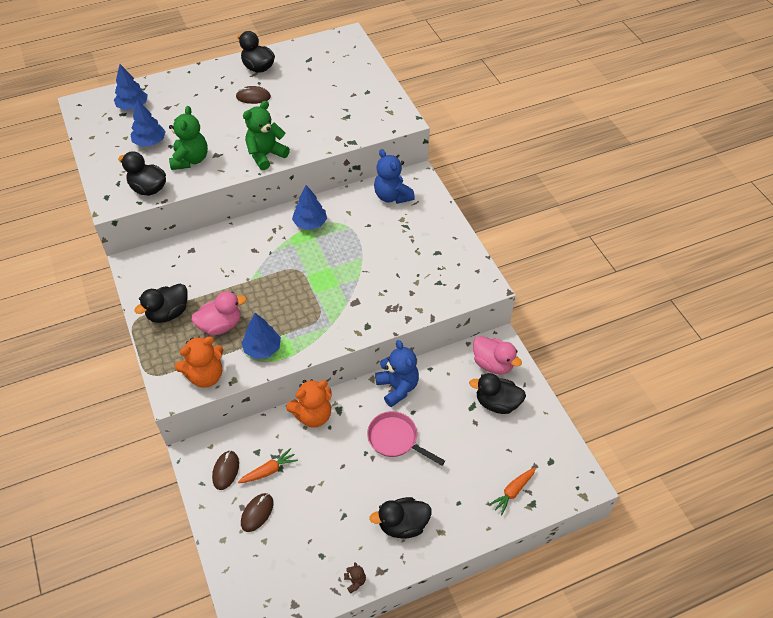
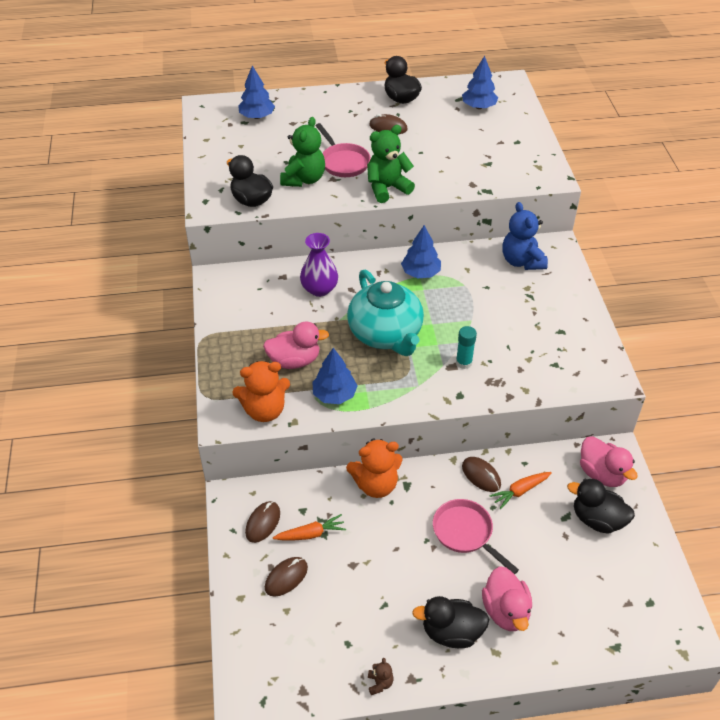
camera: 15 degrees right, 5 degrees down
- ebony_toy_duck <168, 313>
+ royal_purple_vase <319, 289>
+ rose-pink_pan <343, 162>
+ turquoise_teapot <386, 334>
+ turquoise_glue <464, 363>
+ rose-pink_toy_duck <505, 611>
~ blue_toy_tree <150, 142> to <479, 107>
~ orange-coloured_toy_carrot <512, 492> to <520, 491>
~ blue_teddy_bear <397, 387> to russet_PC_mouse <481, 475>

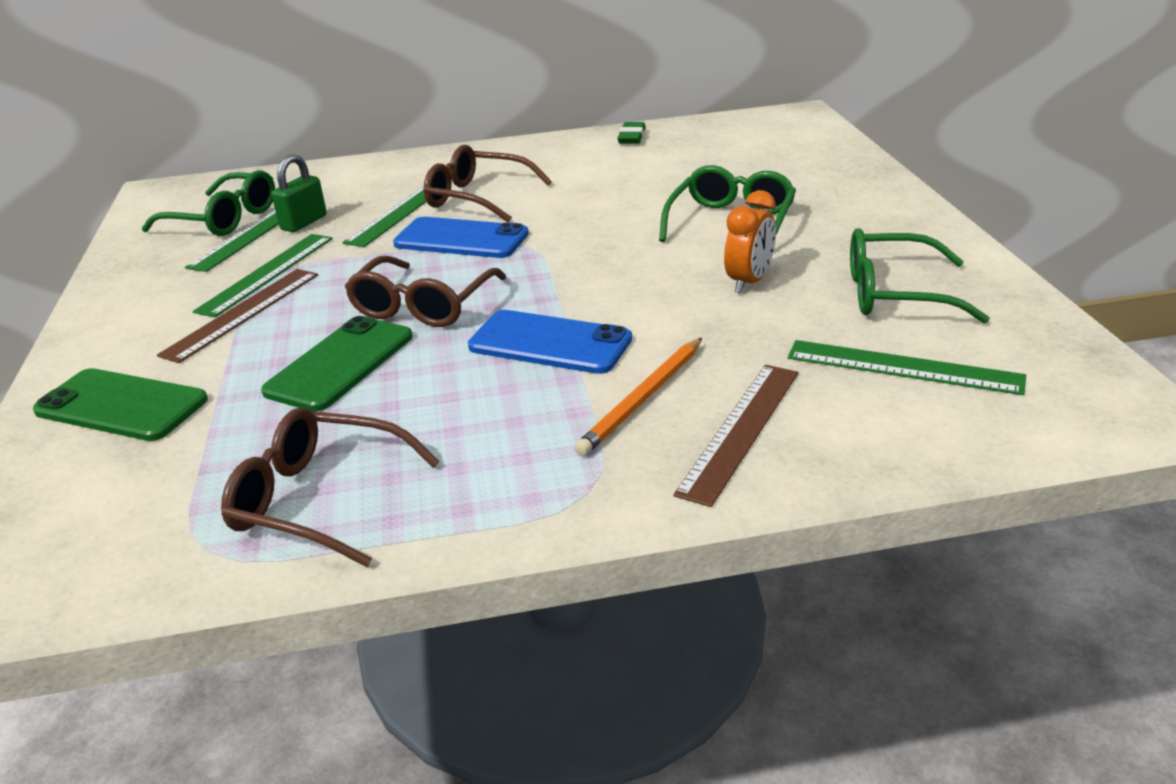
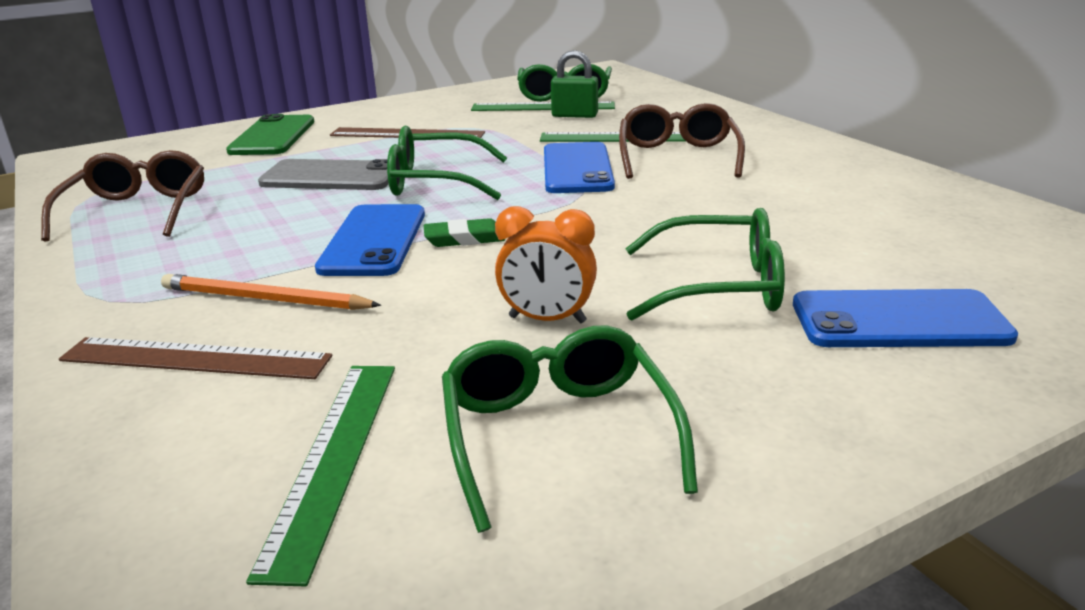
camera: 70 degrees right, 5 degrees down
- leaf-green_ruler <267, 273>
+ blue_smartphone <899, 321>
~ leaf-green_eraser <631, 137> to <464, 239>
~ leaf-green_smartphone <340, 364> to ash-grey_smartphone <330, 177>
~ russet_eyeglasses <423, 306> to leaf-green_eyeglasses <435, 182>

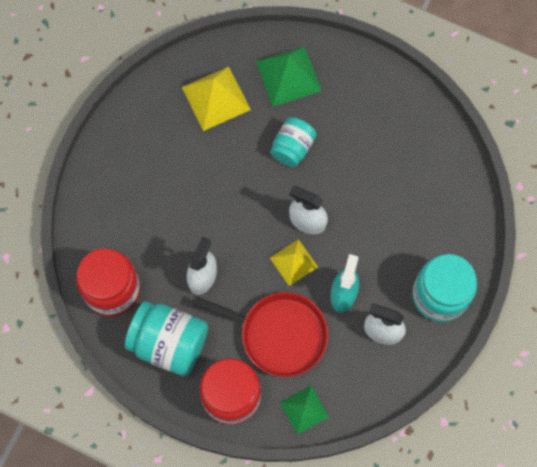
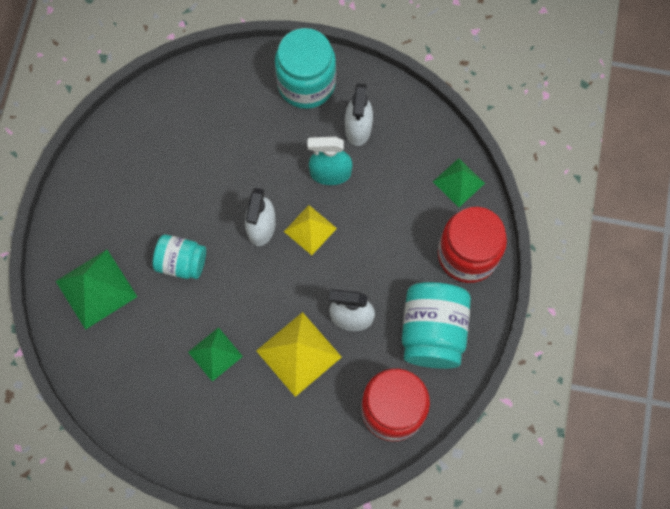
camera: 105 degrees left, 0 degrees up
- scarlet_pan <279, 334>
+ leaf-green_pyramid_shape <215, 354>
~ bright_yellow_pyramid_shape <216, 98> to <298, 353>

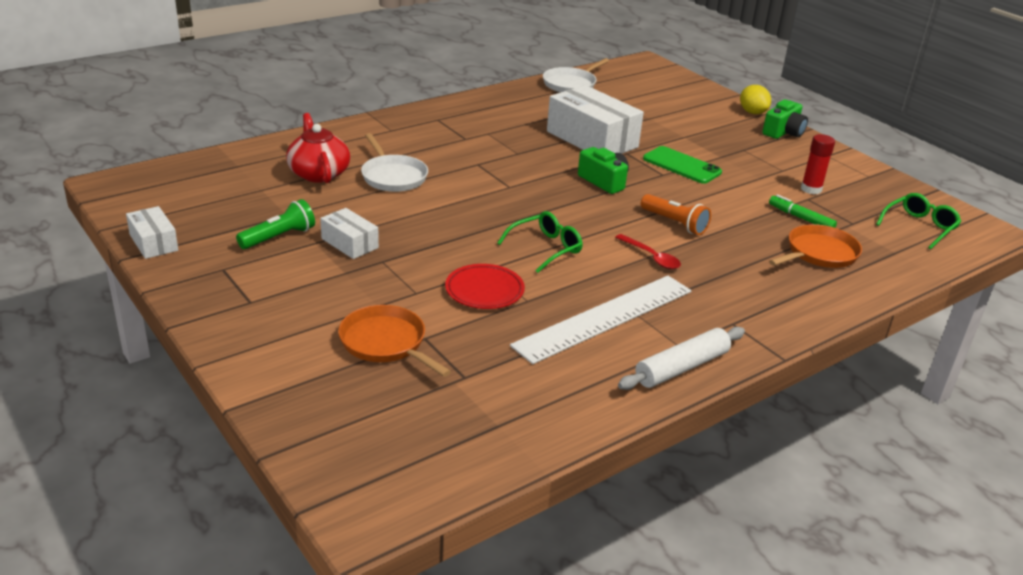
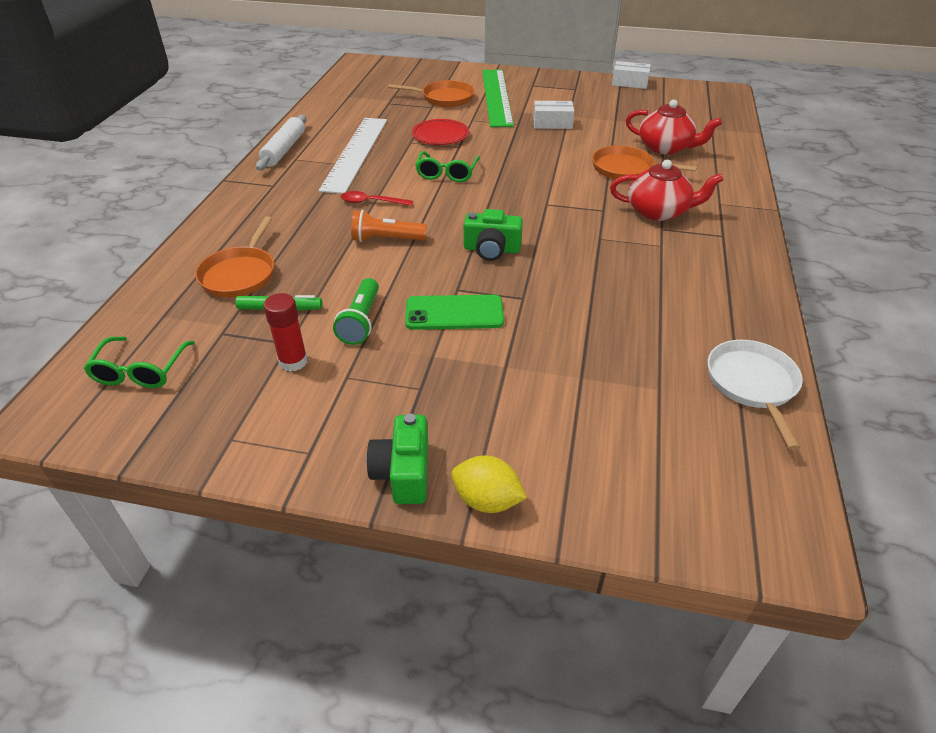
camera: 140 degrees right, 10 degrees up
- white_box <592, 139>
+ leaf-green_ruler <496, 97>
+ scarlet_teapot <658, 211>
~ leaf-green_pocket_torch <279, 237> to <361, 321>
~ white_pan <393, 176> to orange-coloured_pan <626, 169>

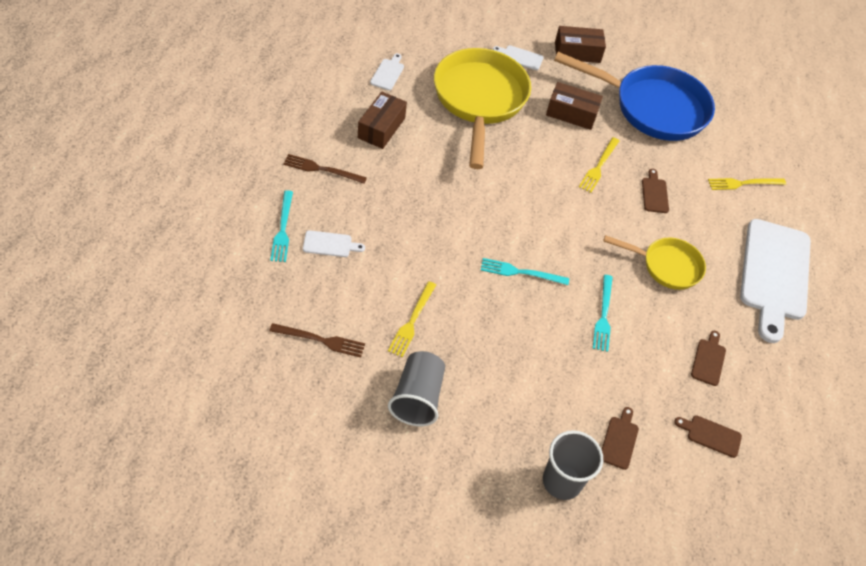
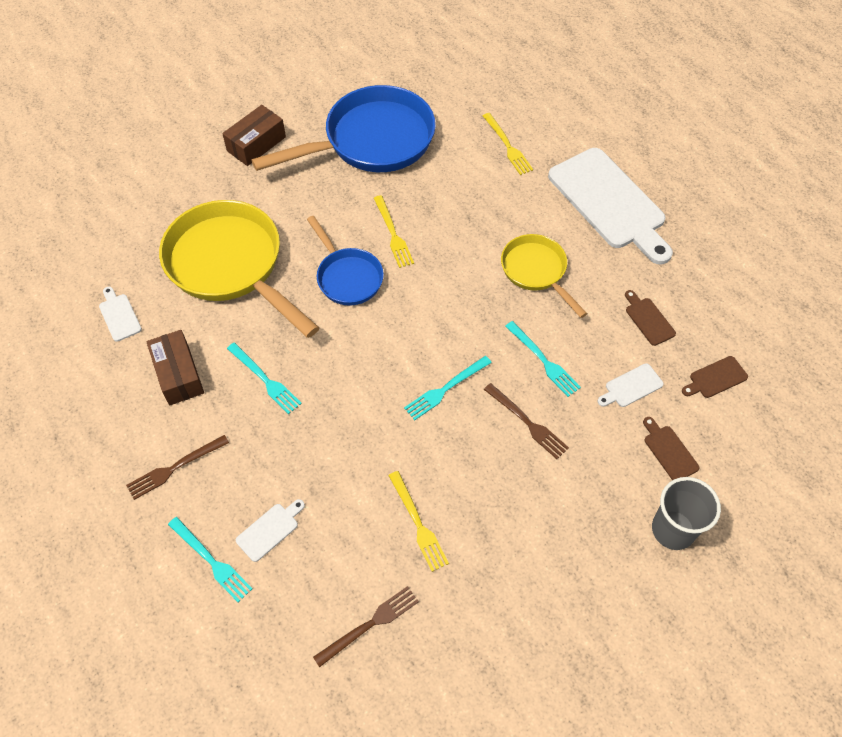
camera: 40 degrees left, 5 degrees up
- ash-grey_cup <417, 398>
- russet_box <571, 114>
- russet_cutting_board <654, 193>
+ turquoise_dinner_fork <265, 380>
+ blue_pan <347, 277>
+ russet_dinner_fork <527, 422>
~ white_cutting_board <520, 57> to <631, 386>
~ bright_yellow_pan <666, 266> = <536, 271> 90 degrees counterclockwise
~ bright_yellow_dinner_fork <743, 183> = <507, 146> 60 degrees counterclockwise

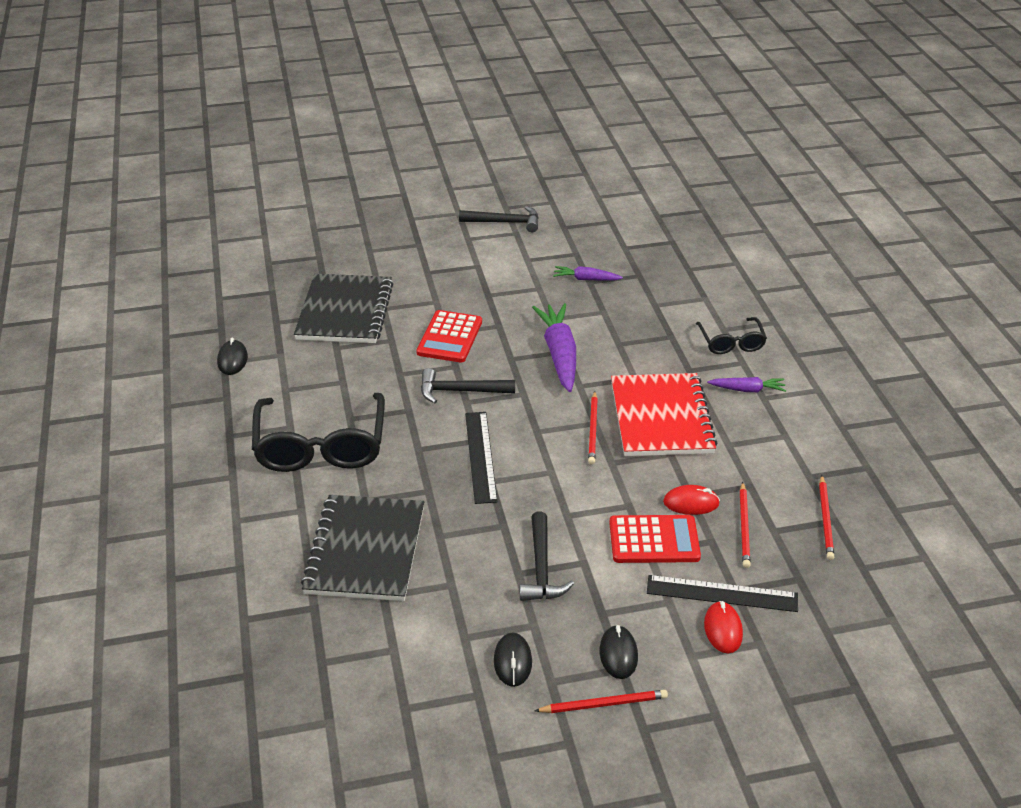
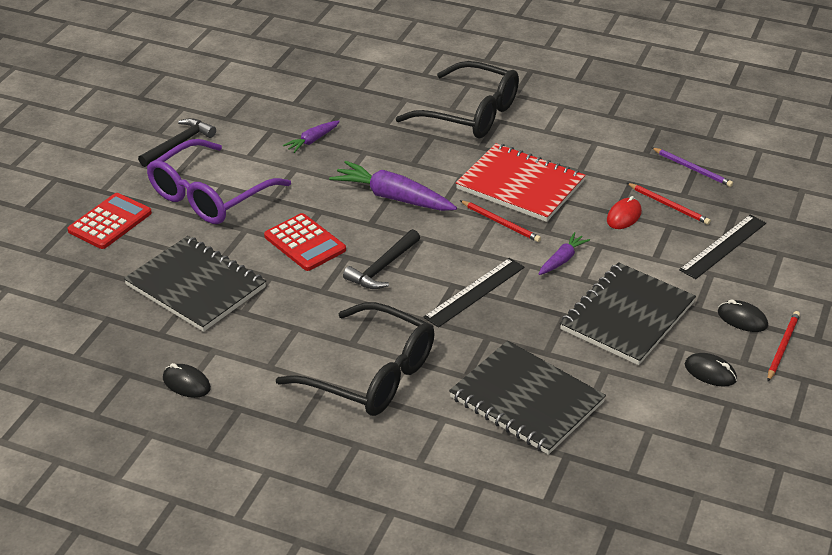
camera: 55 degrees left, 0 degrees up
- scarlet_PC_mouse <723, 629>
+ royal_purple_eyeglasses <209, 196>
~ scarlet_adding_machine <654, 540> to <110, 222>
~ royal_purple_toy_carrot <747, 390> to <562, 259>
~ ebony_carpenter's_hammer <541, 568> to ebony_notebook <627, 316>
~ scarlet_wooden_pencil <825, 519> to royal_purple_wooden_pencil <692, 169>
~ ebony_ruler <481, 456> = <474, 292> 75 degrees counterclockwise
~ ebony_eyeglasses <731, 342> = <470, 114> x1.88

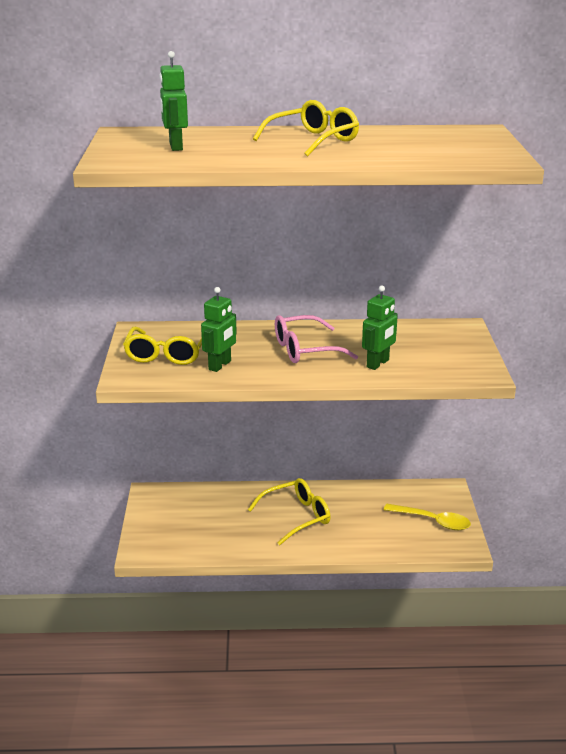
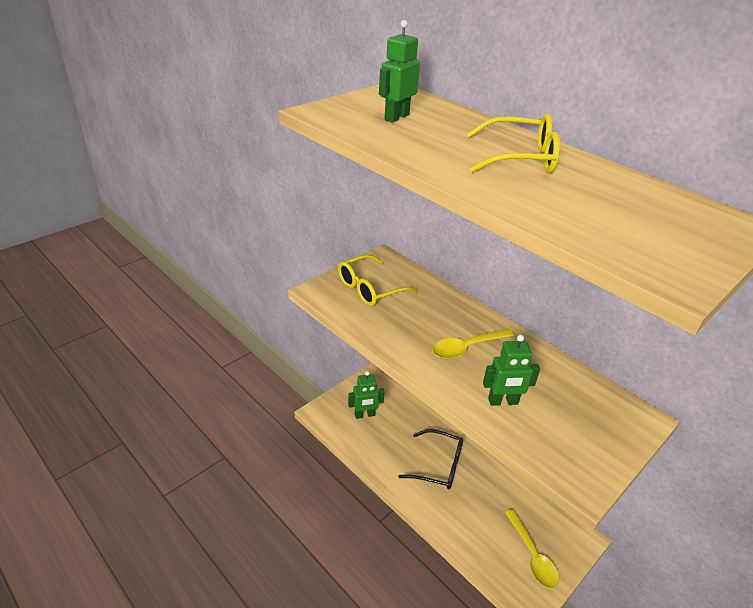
camera: 45 degrees right, 10 degrees up
~ leaf-green_toy_robot <220, 365> to <364, 415>
~ rose-pink_eyeglasses <305, 350> to bright_yellow_tablespoon <466, 348>
~ bright_yellow_eyeglasses <296, 517> to ebony_eyeglasses <438, 465>

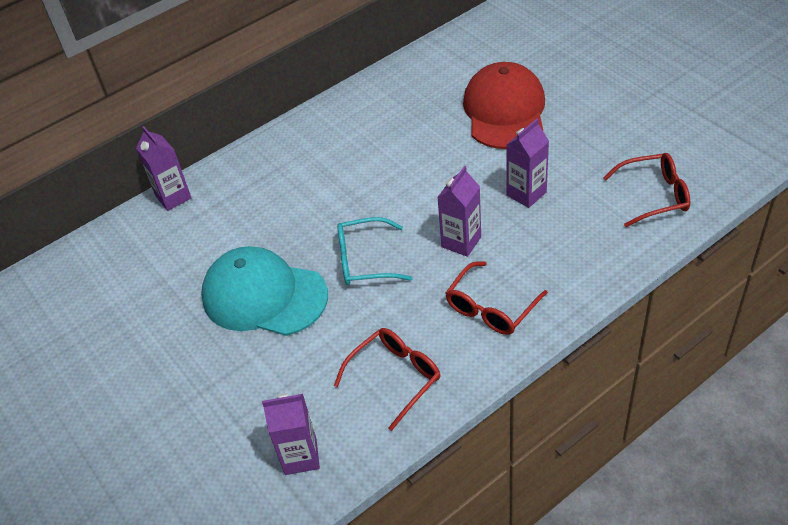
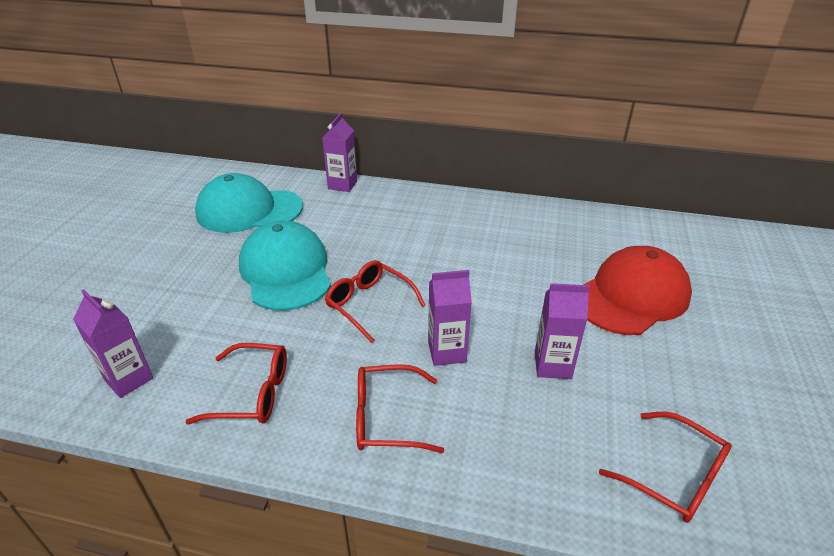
camera: 45 degrees right, 10 degrees down
+ turquoise_baseball_cap <249, 210>
~ turquoise_eyeglasses <365, 260> to scarlet_eyeglasses <369, 304>

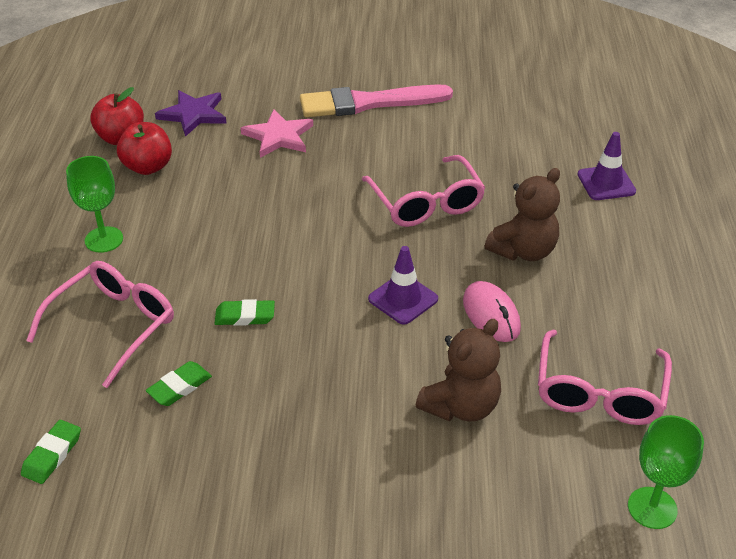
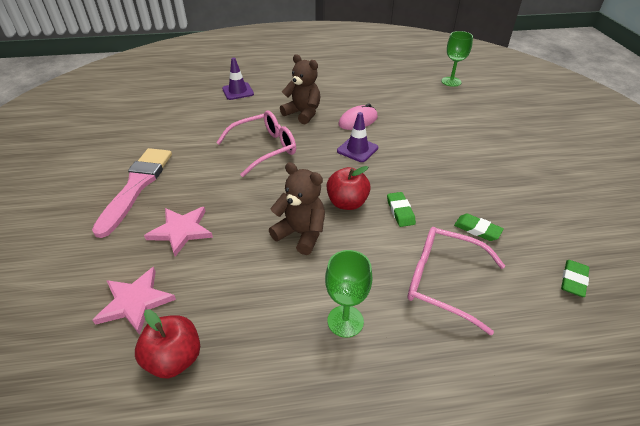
camera: 100 degrees left, 0 degrees up
- rose-pink_eyeglasses <599, 392>
~ scarlet_apple <148, 167> to <347, 203>
~ russet_teddy_bear <461, 406> to <301, 234>
~ royal_purple_star_shape <193, 114> to rose-pink_star_shape <135, 302>
~ leaf-green_eraser <52, 454> = <573, 280> 75 degrees counterclockwise
~ rose-pink_paintbrush <368, 103> = <136, 186> 150 degrees counterclockwise

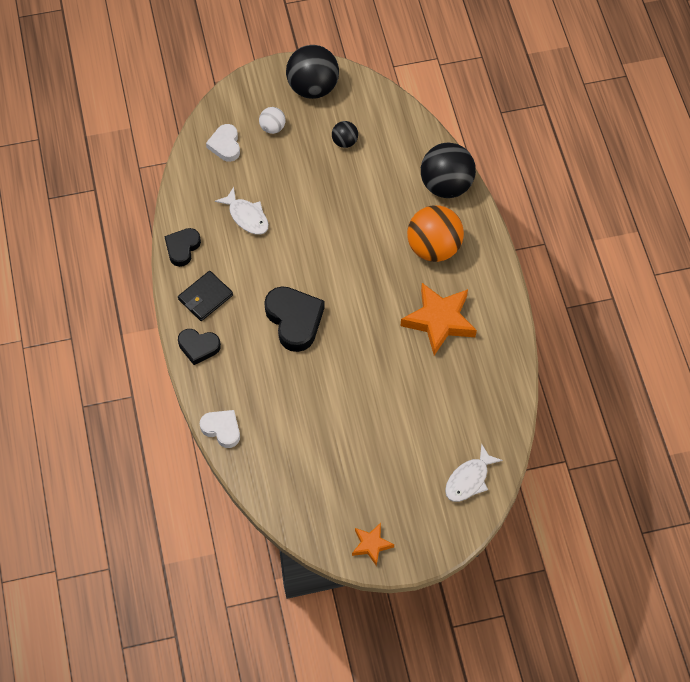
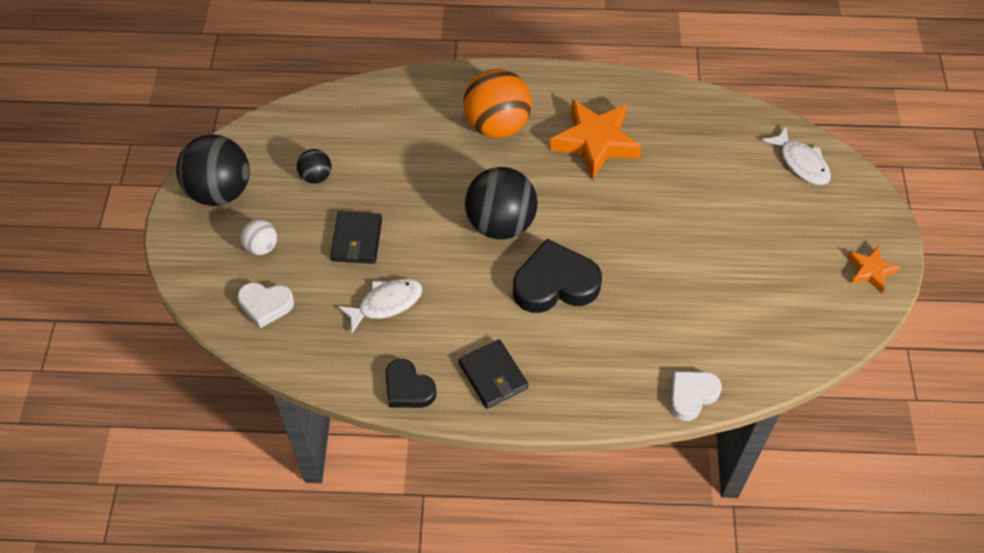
camera: 75 degrees left, 5 degrees down
- ebony_heart <198, 347>
+ ebony_billfold <357, 240>
~ ebony_sphere <446, 185> to <500, 224>

